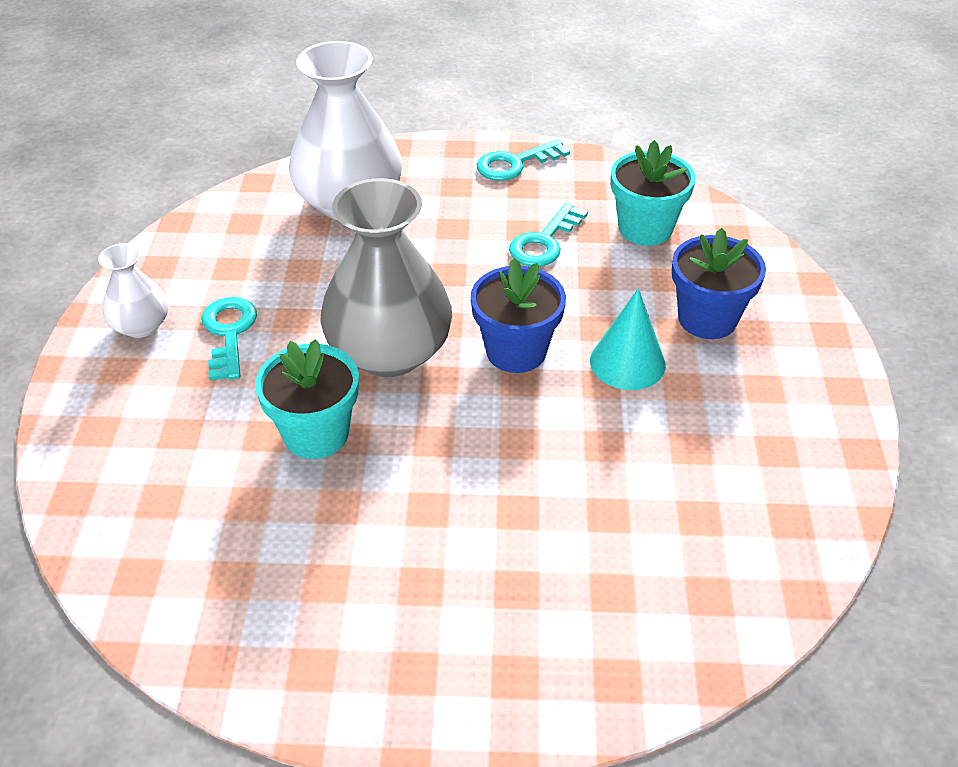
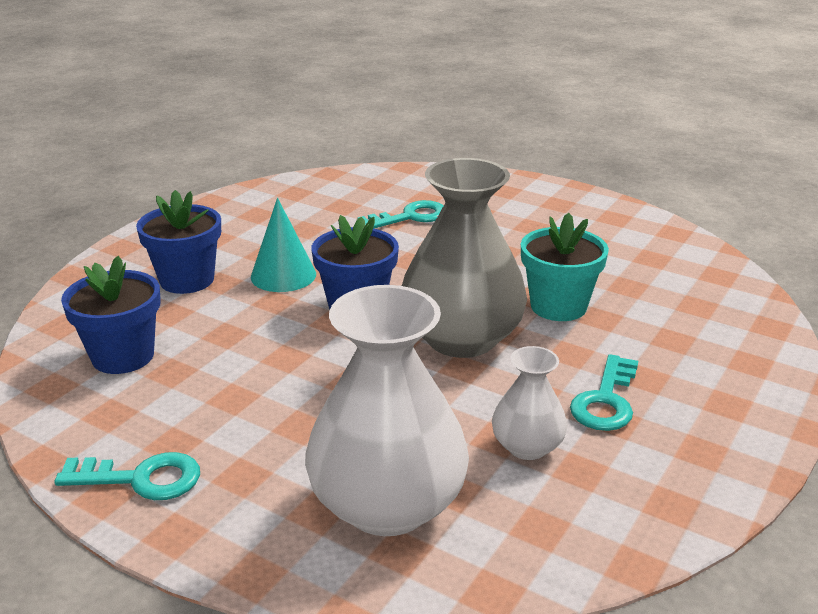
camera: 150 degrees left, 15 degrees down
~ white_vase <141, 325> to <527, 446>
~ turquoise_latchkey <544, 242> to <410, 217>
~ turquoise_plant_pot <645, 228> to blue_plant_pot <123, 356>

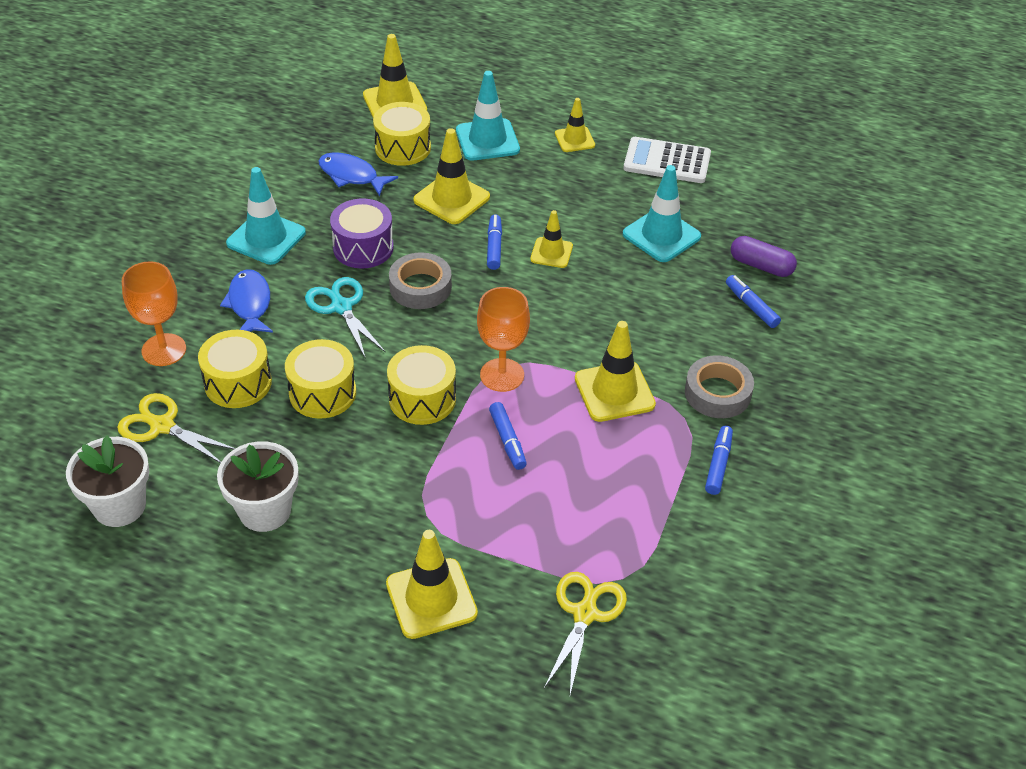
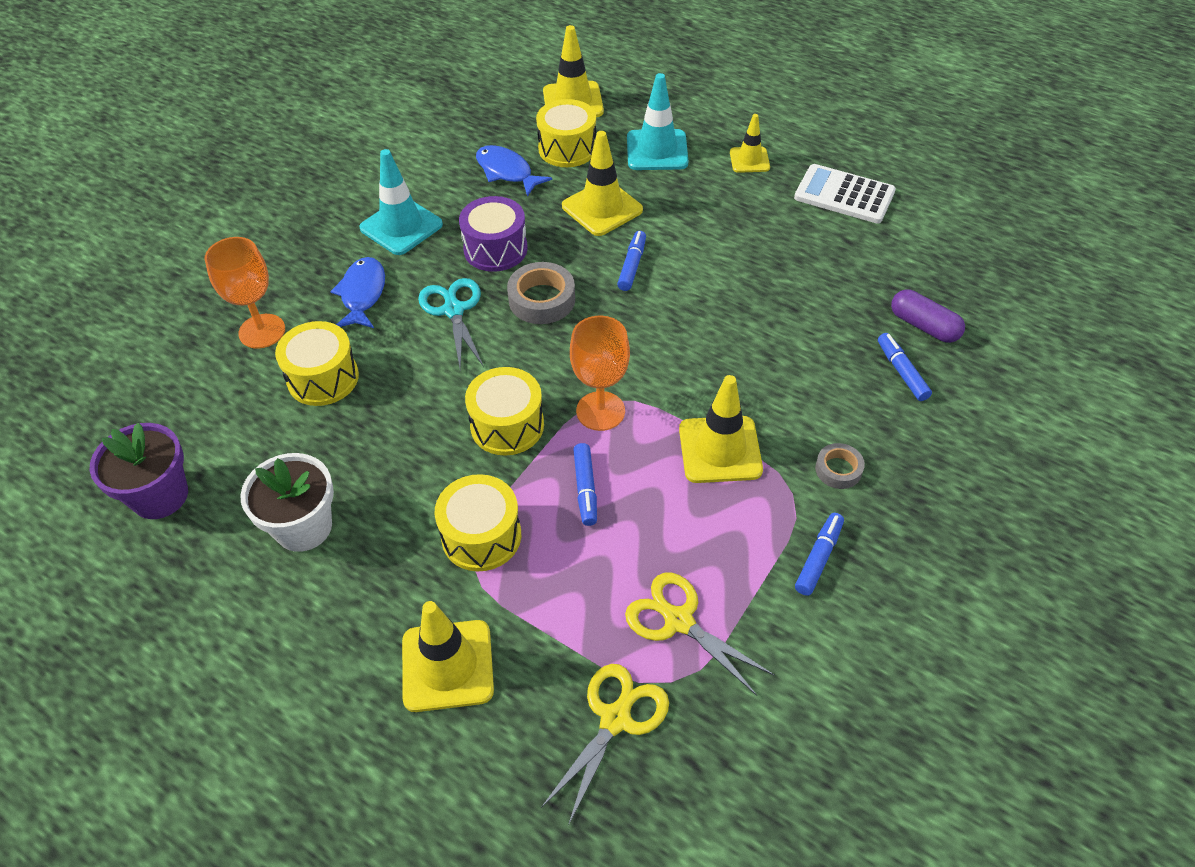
camera: 15 degrees right, 5 degrees up
- bright_yellow_safety_cone <551, 253>
- turquoise_safety_cone <661, 235>
~ bright_yellow_scissors <162, 426> to <679, 621>
~ bright_yellow_drum <322, 393> to <481, 536>
~ white_plant_pot <119, 506> to royal_purple_plant_pot <160, 496>
~ ash-grey_tape <717, 393> = <838, 469> x0.60

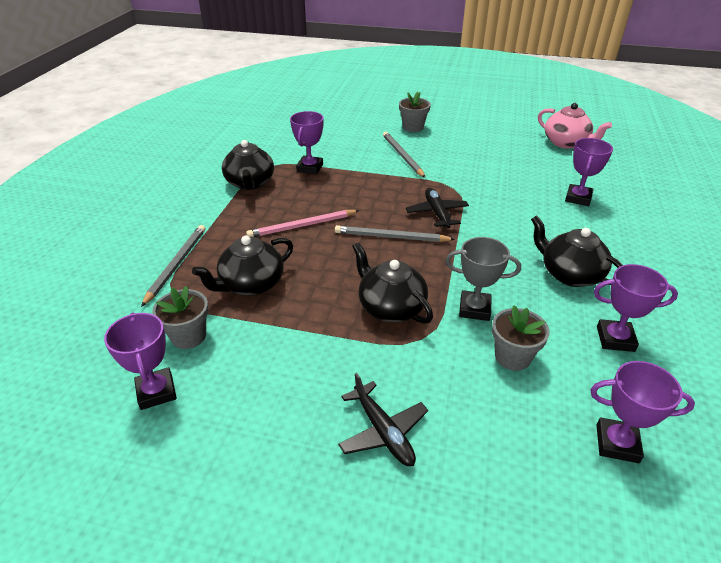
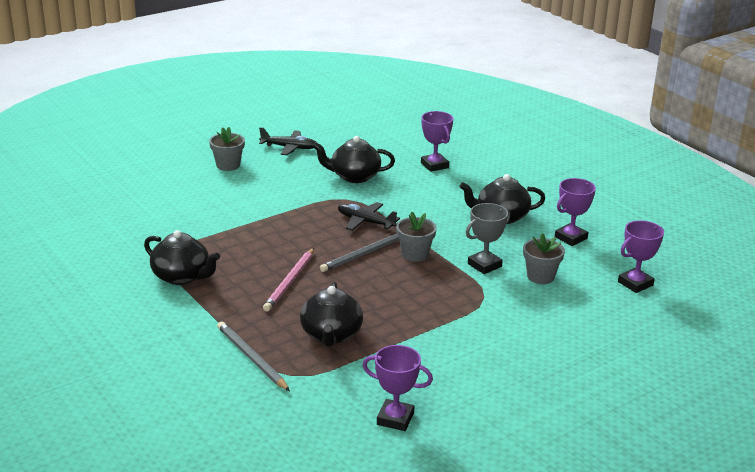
camera: 50 degrees left, 10 degrees down
- royal_purple_trophy <310, 168>
- ash-grey_wooden_pencil <402, 156>
- rose-pink_teapot <566, 143>
~ ash-grey_plant_pot <188, 336> to <415, 254>
~ ebony_plane <383, 431> to <289, 148>
~ ebony_teapot <390, 307> to <354, 176>

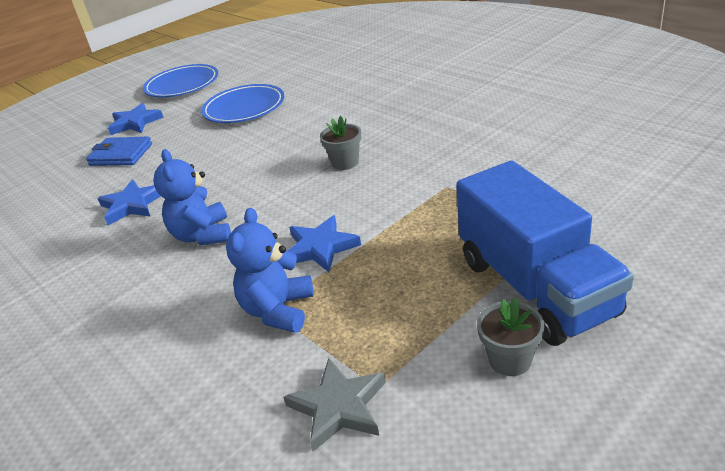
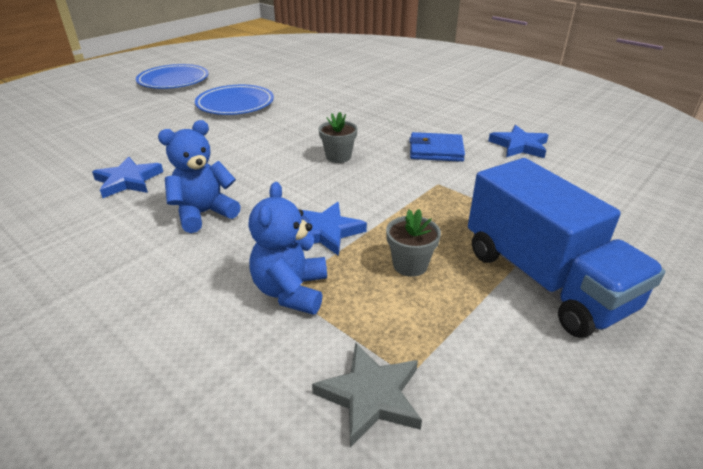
camera: 10 degrees left, 0 degrees up
~ blue_billfold <121, 155> to <436, 150>
~ blue_star_shape <135, 123> to <519, 146>
~ ash-grey_plant_pot <510, 360> to <410, 265>
~ blue_teddy_bear <203, 235> = <204, 213> 75 degrees clockwise

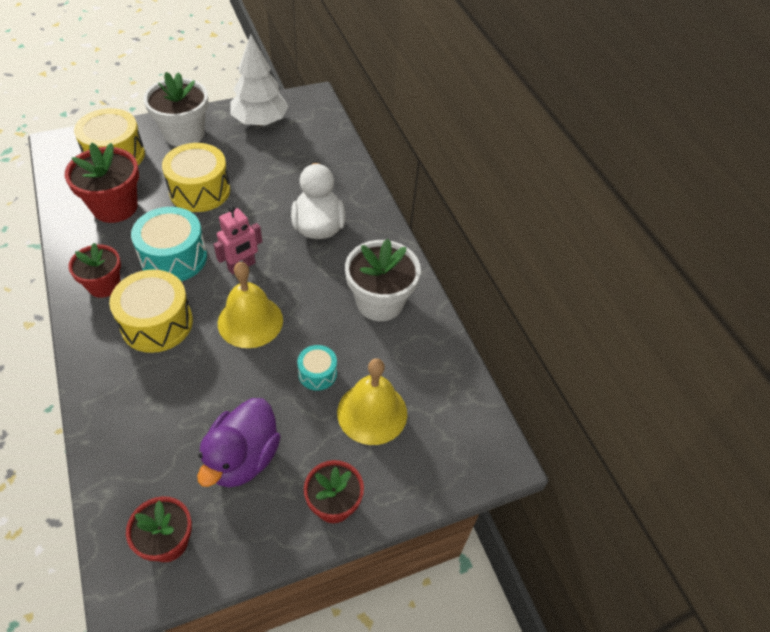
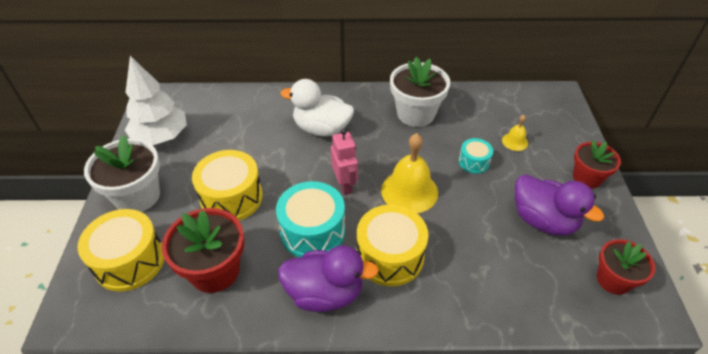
camera: 65 degrees left, 5 degrees down
~ scarlet_plant_pot <104, 285> to royal_purple_toy_duck <325, 293>
~ bright_yellow_hand_bell <372, 413> = <515, 141> x0.49

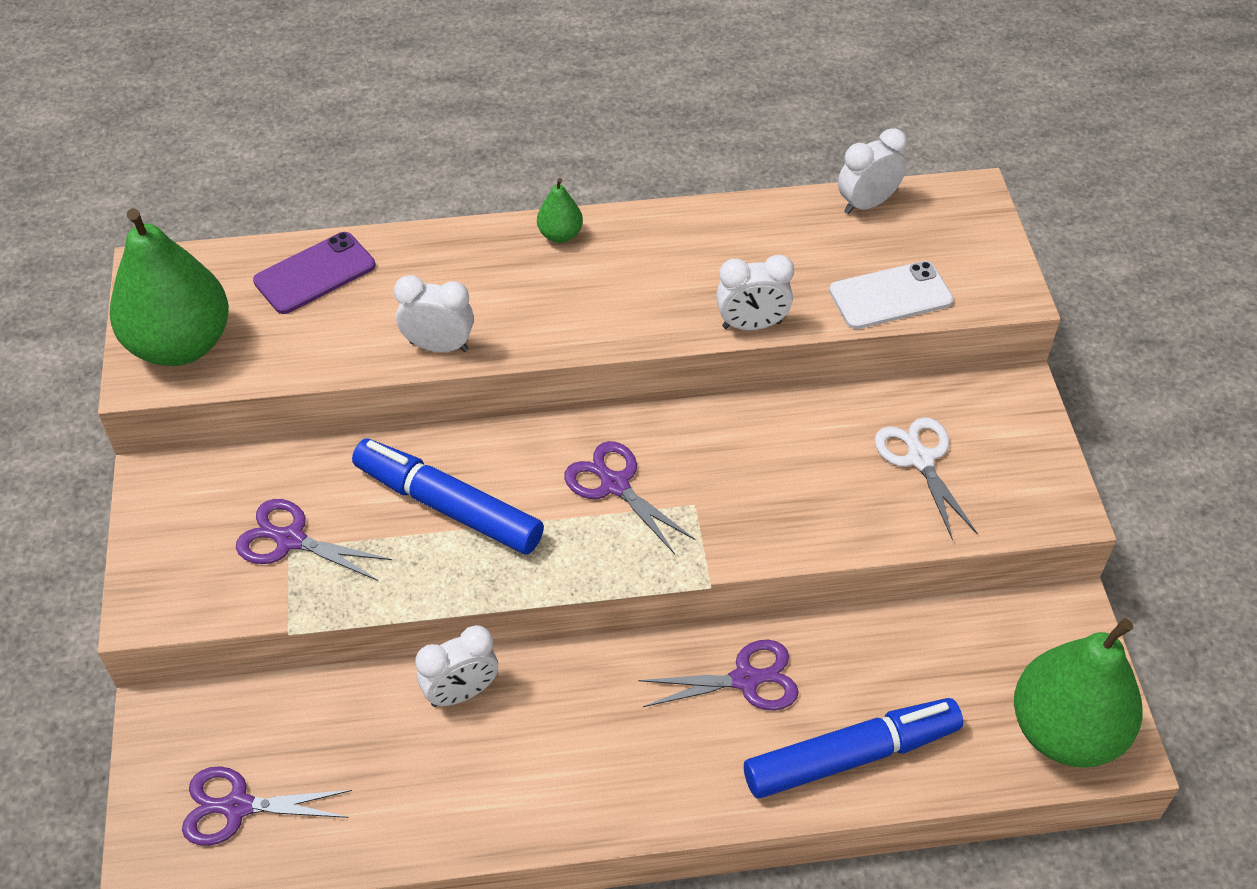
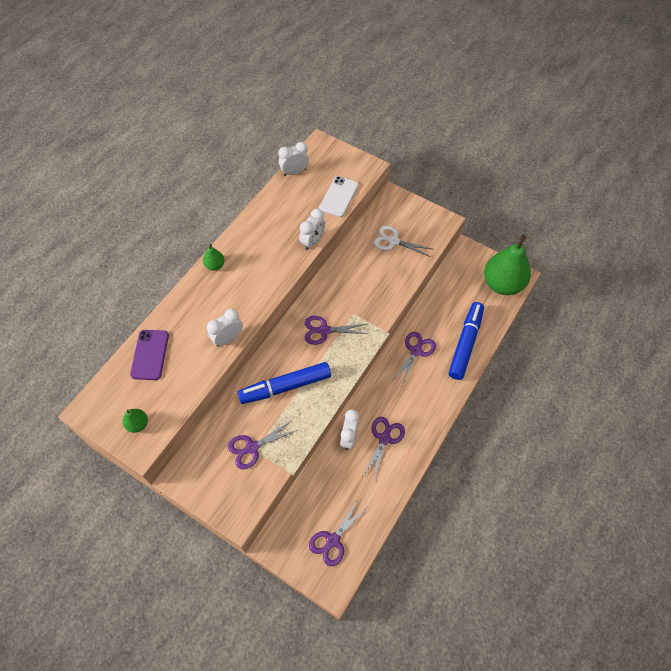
camera: 50 degrees left, 10 degrees up
+ royal_purple_scissors <384, 438>
~ white_bedside_clock <867, 204> = <294, 172> 60 degrees clockwise
~ leaf-green_pear_fruit <180, 345> = <138, 424> x0.43

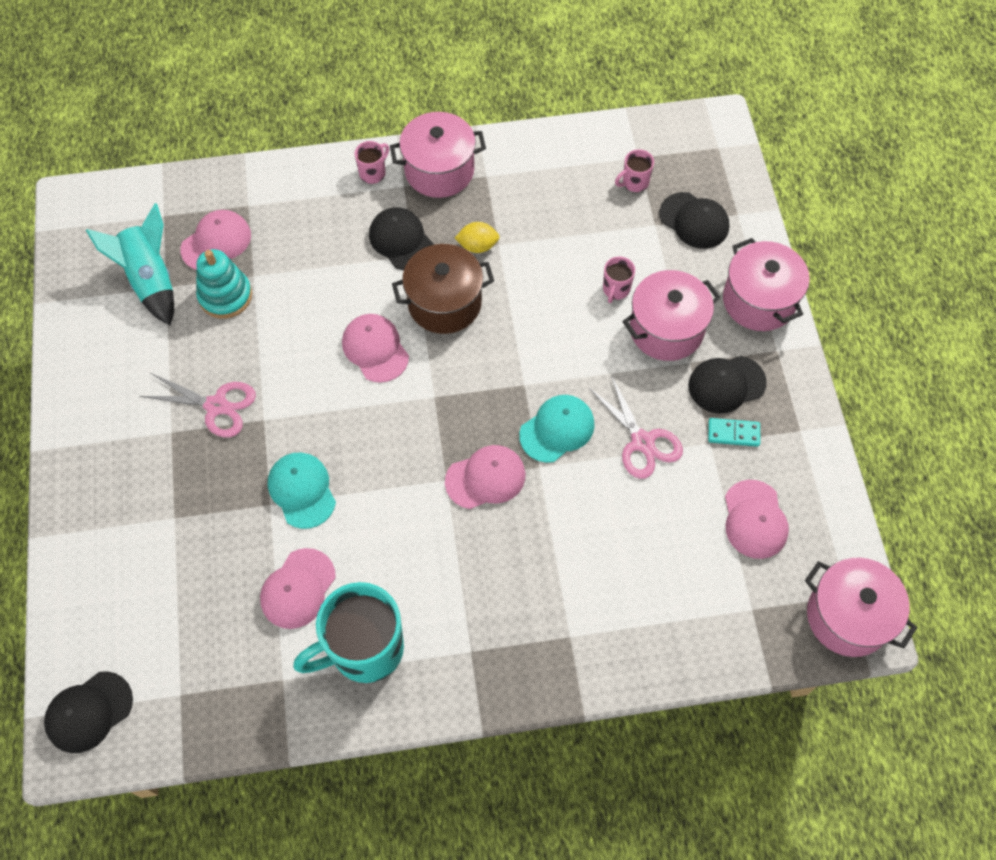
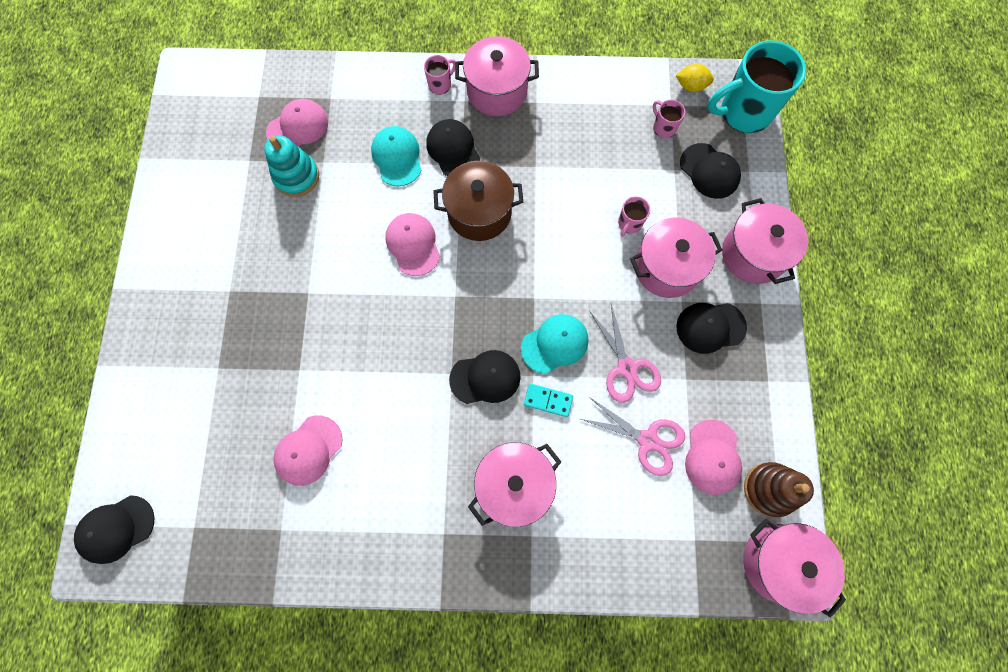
camera: 10 degrees right, 10 degrees up
- turquoise_rocket <150, 280>
+ rose-pink_cooking_pot <514, 485>
+ russet_stacking_toy <769, 489>
~ rose-pink_scissors <216, 406> to <647, 440>
~ turquoise_baseball_cap <302, 490> to <397, 157>
~ turquoise_mug <364, 649> to <743, 112>
~ bright_yellow_toy_lemon <477, 246> to <691, 86>
~ turquoise_domino_piece <733, 433> to <548, 400>
~ rose-pink_baseball_cap <485, 478> to ebony_baseball_cap <485, 378>
~ rose-pink_mug <634, 182> = <663, 128> 75 degrees clockwise

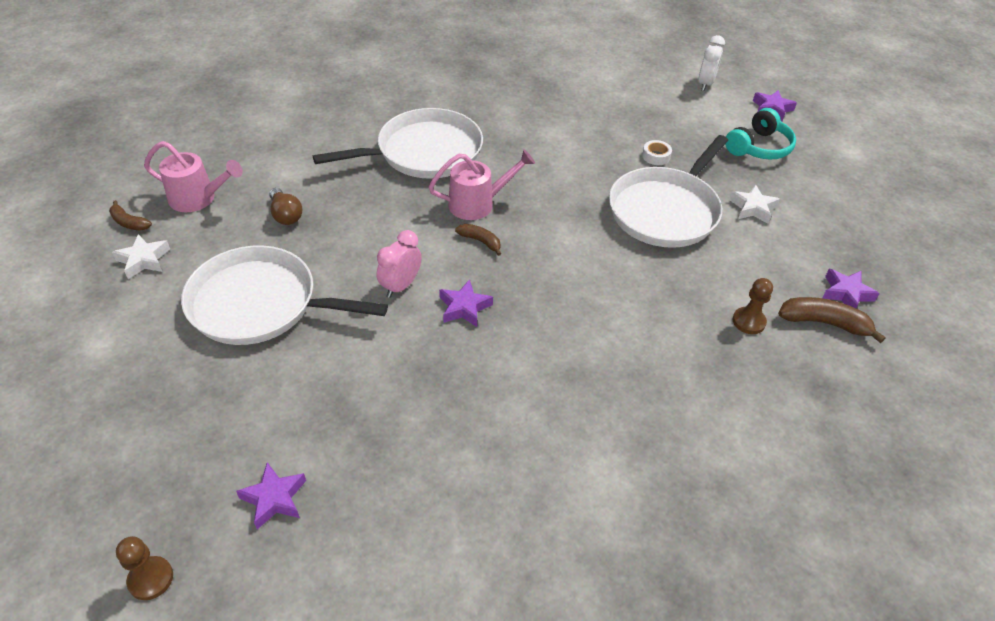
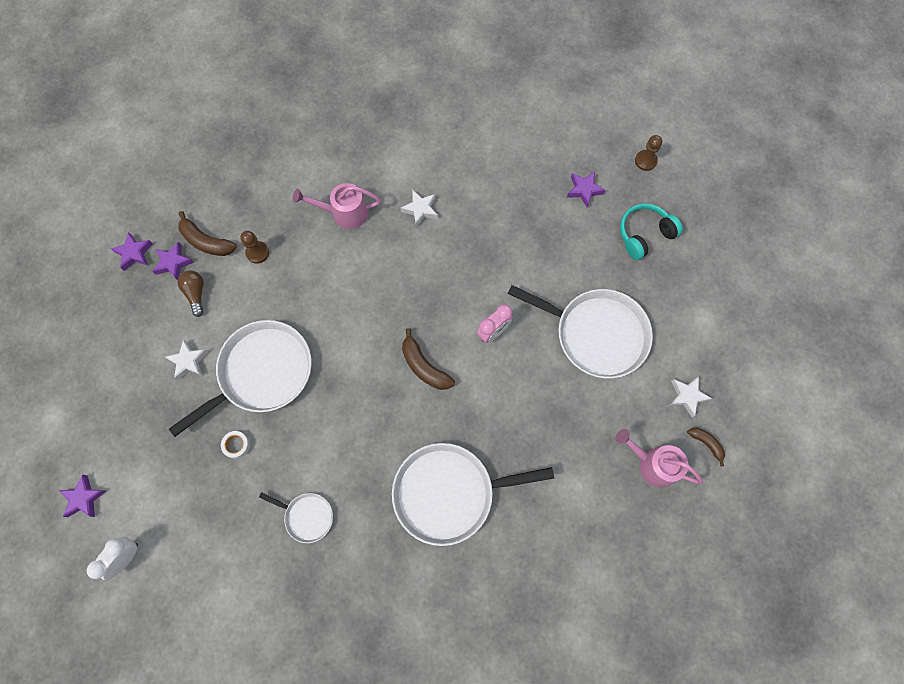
camera: 165 degrees left, 25 degrees up
+ white_pan <307, 516>
+ white_star_shape <420, 209>
~ russet_lightbulb <286, 215> to <196, 294>
~ rose-pink_sprinkling_can <478, 203> to <344, 213>
~ royal_purple_star_shape <464, 307> to <134, 253>
~ turquoise_headset <758, 147> to <644, 234>
~ russet_toy_banana <480, 241> = <424, 366> x1.64

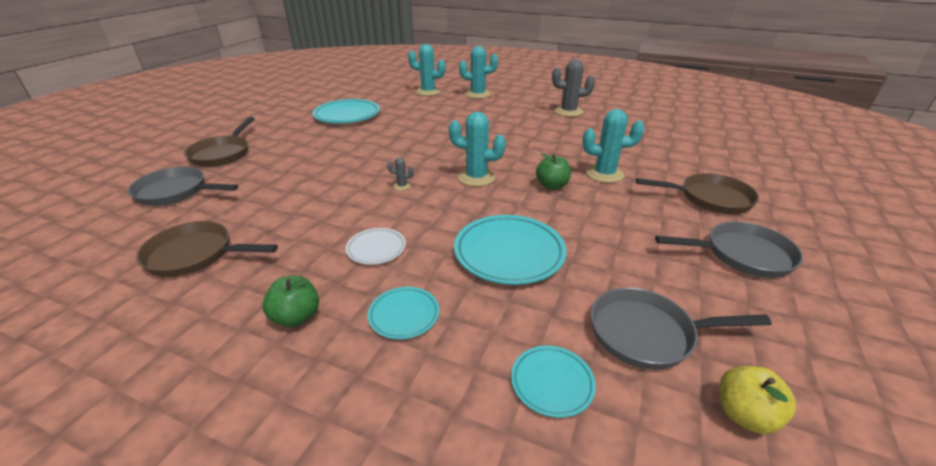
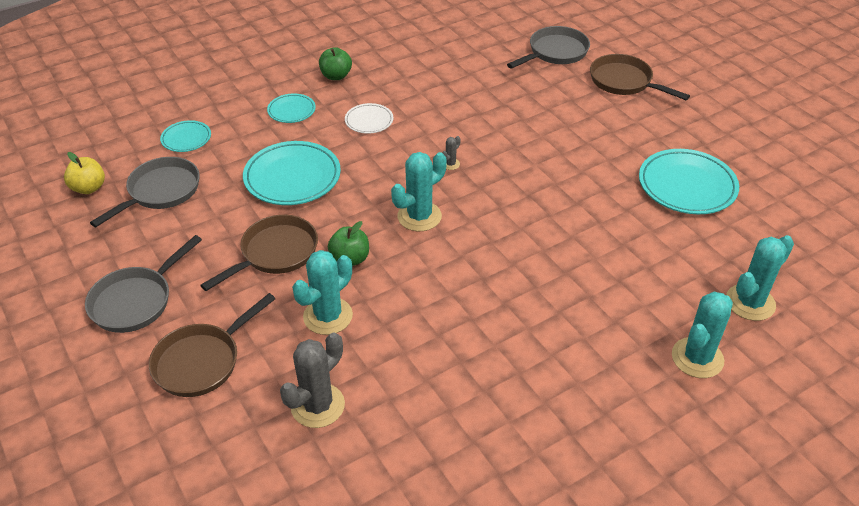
camera: 125 degrees right, 10 degrees up
~ russet_pan <196, 255> to <275, 253>
~ ash-grey_saguaro_cactus <568, 112> to <317, 405>

